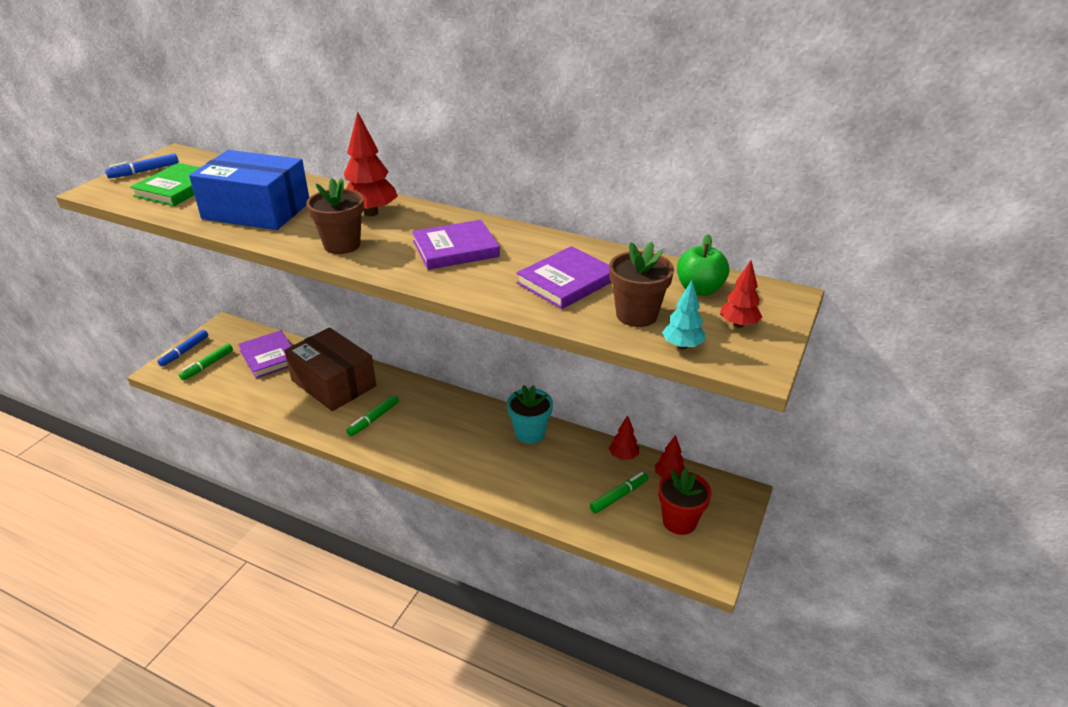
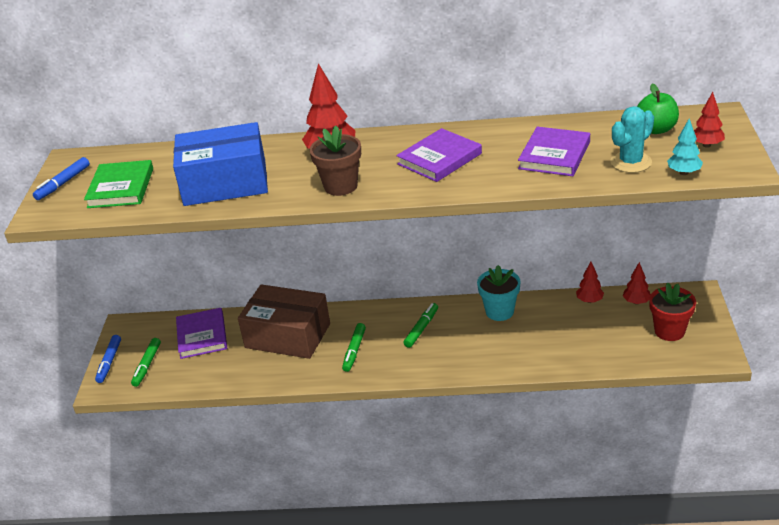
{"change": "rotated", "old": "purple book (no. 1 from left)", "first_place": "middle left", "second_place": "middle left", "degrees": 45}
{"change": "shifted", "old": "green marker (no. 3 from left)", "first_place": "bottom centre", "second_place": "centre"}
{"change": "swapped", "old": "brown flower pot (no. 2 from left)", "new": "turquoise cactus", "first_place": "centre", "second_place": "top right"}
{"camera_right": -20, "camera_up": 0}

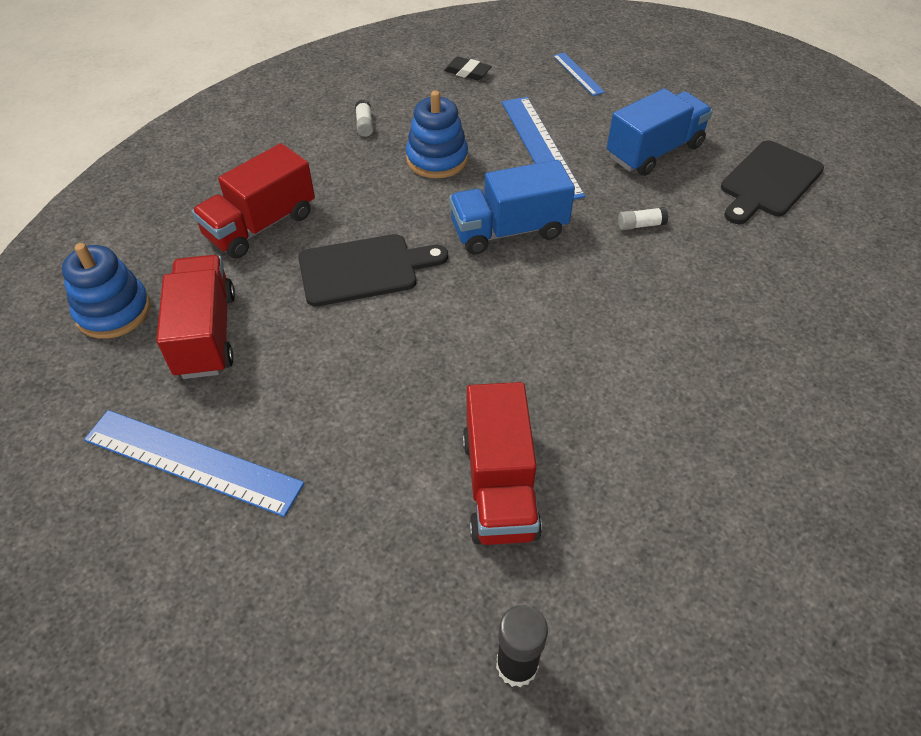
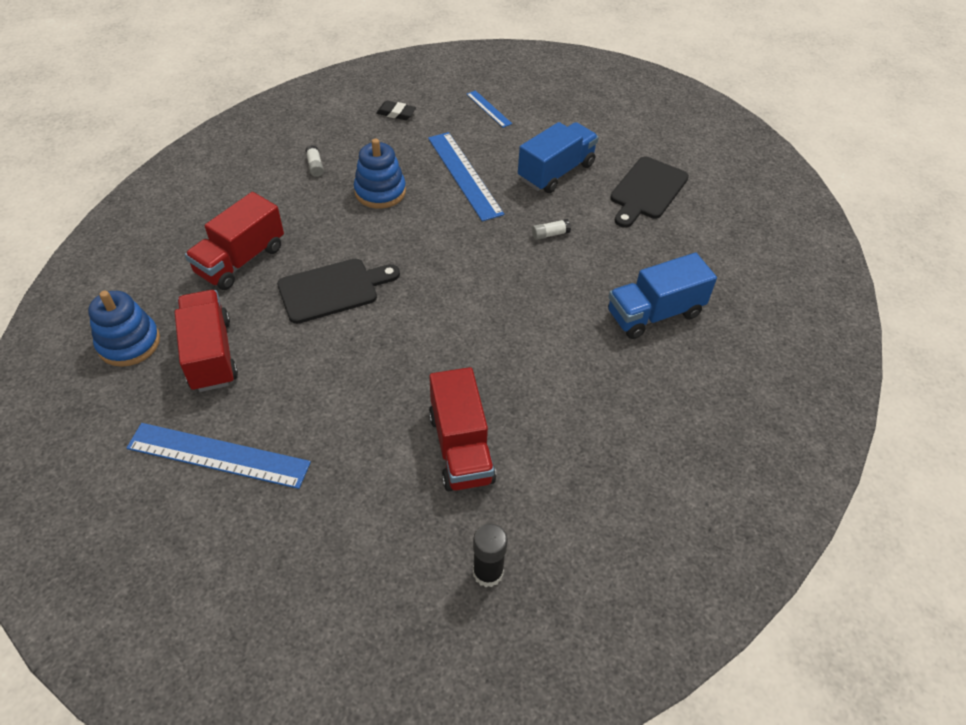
{"change": "shifted", "old": "blue truck (no. 1 from left in the first image)", "new": "blue truck (no. 2 from left)", "first_place": "top centre", "second_place": "middle right"}
{"camera_right": -10, "camera_up": 0}

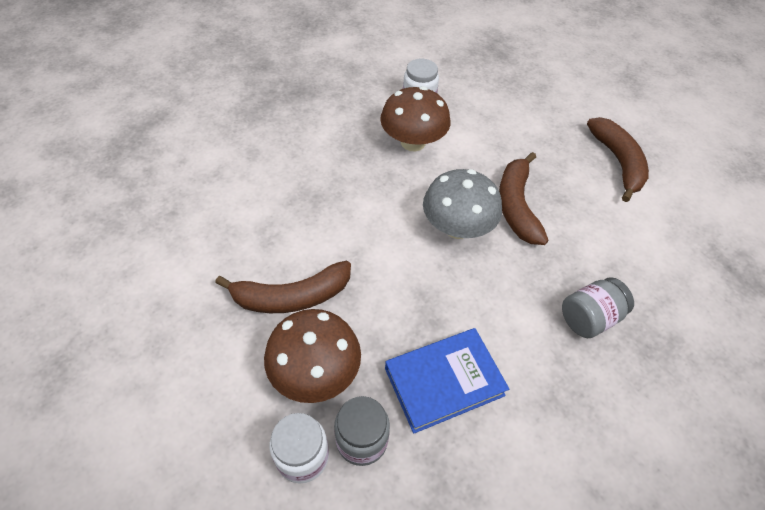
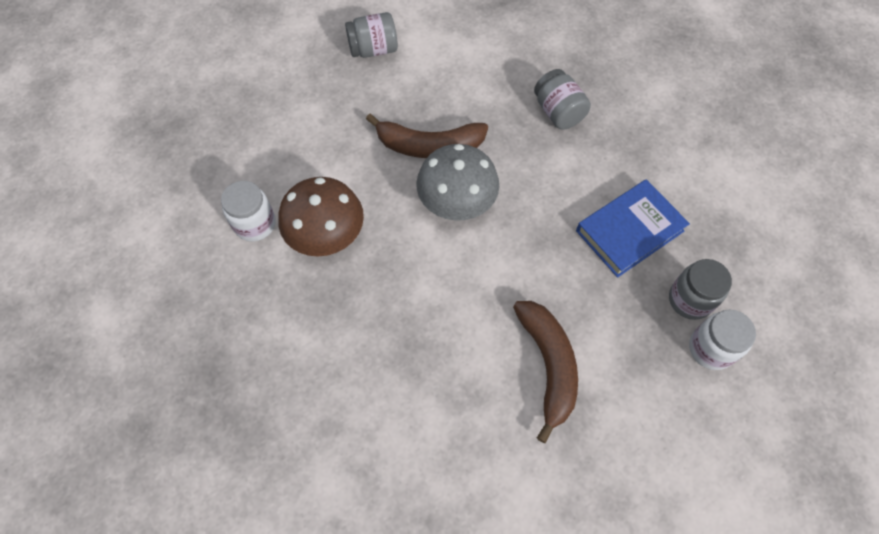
{"change": "swapped", "old": "brown banana (no. 3 from left)", "new": "grey jar (no. 1 from left)", "first_place": "top right", "second_place": "top centre"}
{"change": "rotated", "old": "blue book", "first_place": "bottom centre", "second_place": "middle right", "degrees": 75}
{"change": "gone", "old": "brown mushroom (no. 1 from left)", "first_place": "bottom centre"}
{"camera_right": -85, "camera_up": 10}

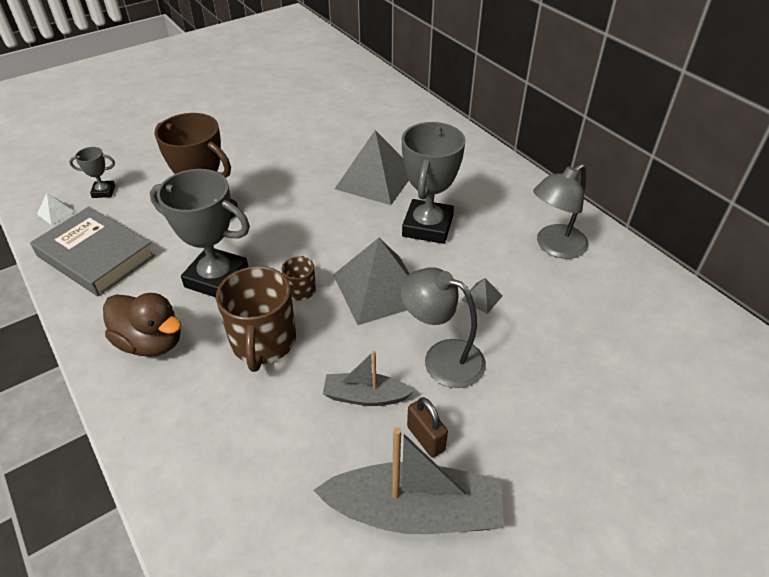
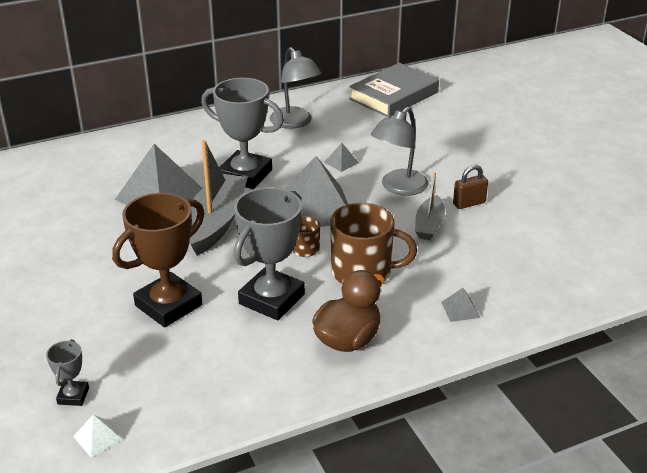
{"change": "shifted", "old": "grey boat (no. 2 from left in the first image)", "new": "grey boat (no. 1 from left)", "first_place": "bottom centre", "second_place": "centre"}
{"change": "shifted", "old": "grey book", "first_place": "middle left", "second_place": "top centre"}
{"change": "new", "new": "grey pyramid (no. 4 from left)", "second_place": "middle right"}
{"camera_right": -80, "camera_up": -10}

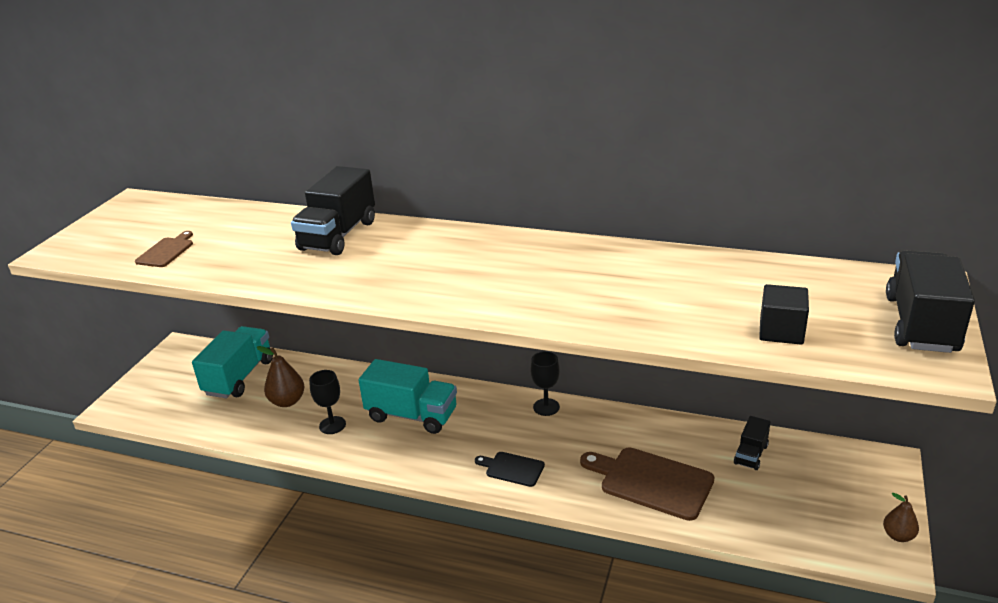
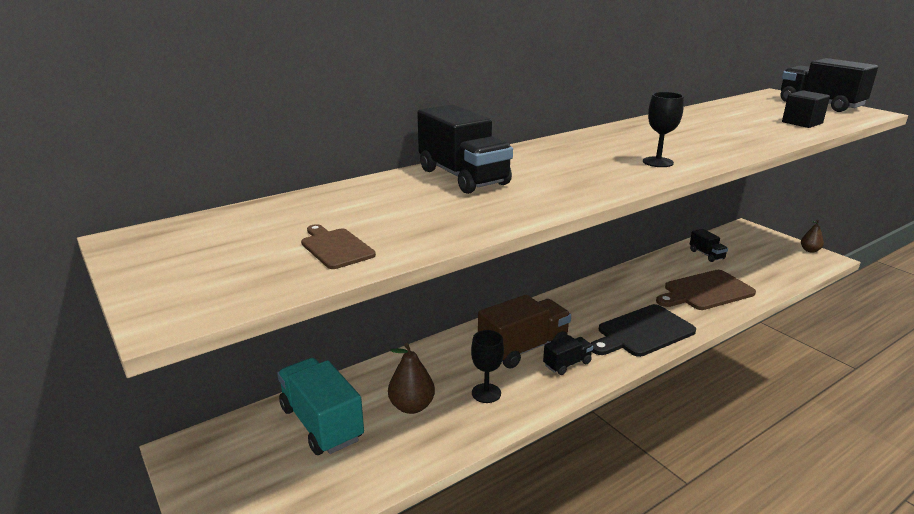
{"change": "repainted", "old": "turquoise truck (no. 2 from left)", "new": "brown truck", "first_place": "centre", "second_place": "centre"}
{"change": "new", "new": "black truck (no. 2 from left)", "second_place": "bottom centre"}
{"change": "scaled", "old": "black cutting board", "first_place": "bottom centre", "second_place": "middle right", "factor": 1.84}
{"change": "shifted", "old": "black goblet (no. 2 from left)", "first_place": "centre", "second_place": "top right"}
{"camera_right": -55, "camera_up": -5}

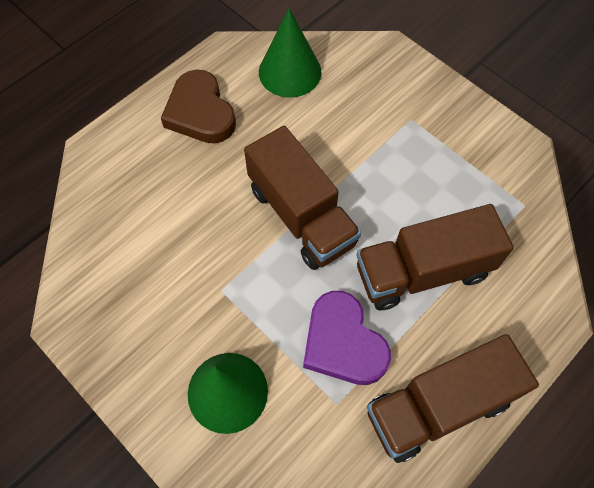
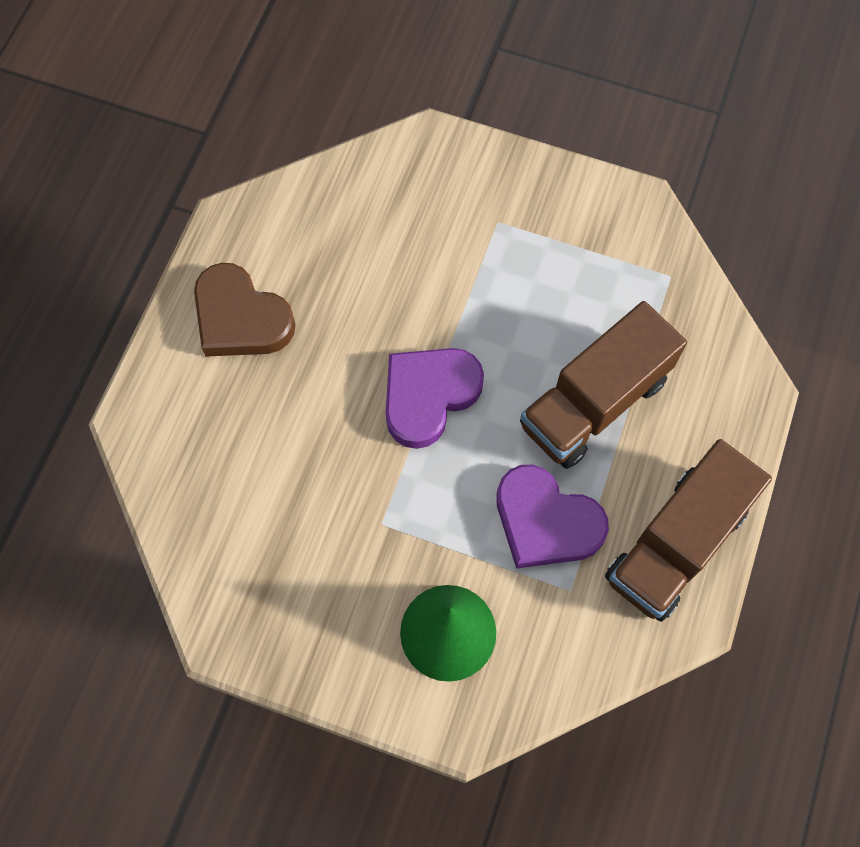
{"change": "swapped", "old": "brown truck (no. 1 from left)", "new": "purple heart (no. 1 from left)", "first_place": "centre", "second_place": "centre"}
{"change": "gone", "old": "green cone (no. 2 from left)", "first_place": "top centre"}
{"camera_right": -25, "camera_up": 5}

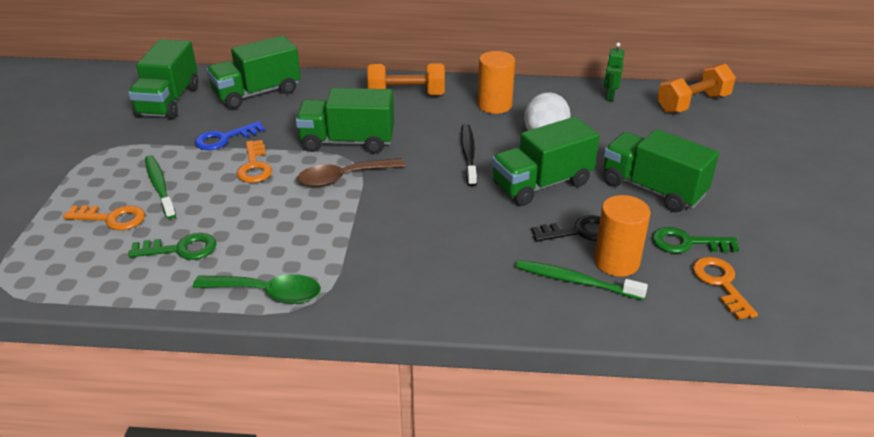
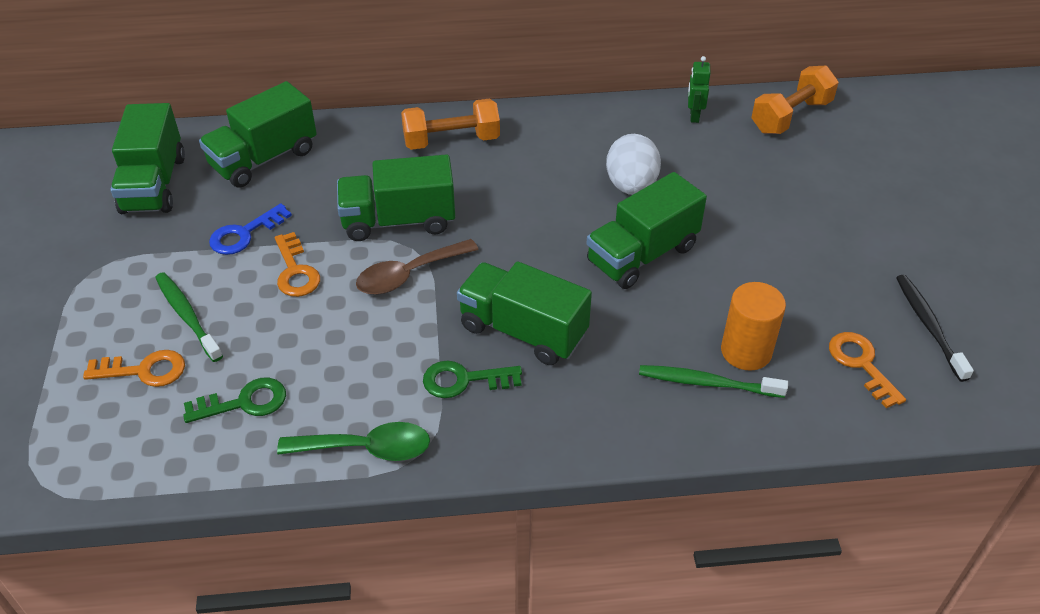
{"change": "shifted", "old": "green key (no. 2 from left)", "first_place": "middle right", "second_place": "centre"}
{"change": "shifted", "old": "green truck (no. 5 from left in the first image)", "new": "green truck (no. 4 from left)", "first_place": "middle right", "second_place": "centre"}
{"change": "shifted", "old": "black toothbrush", "first_place": "centre", "second_place": "middle right"}
{"change": "gone", "old": "orange cylinder (no. 1 from left)", "first_place": "top centre"}
{"change": "gone", "old": "black key", "first_place": "centre"}
{"camera_right": -10, "camera_up": 10}

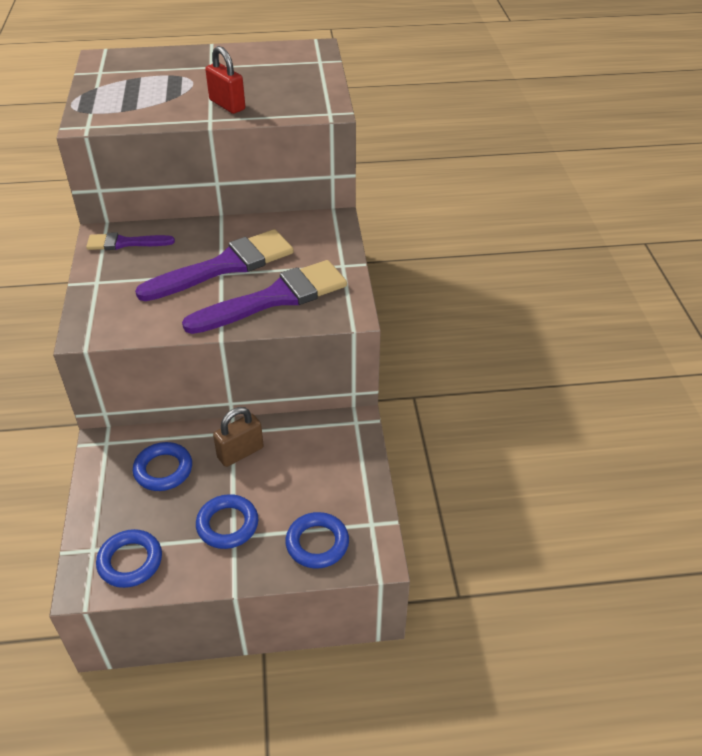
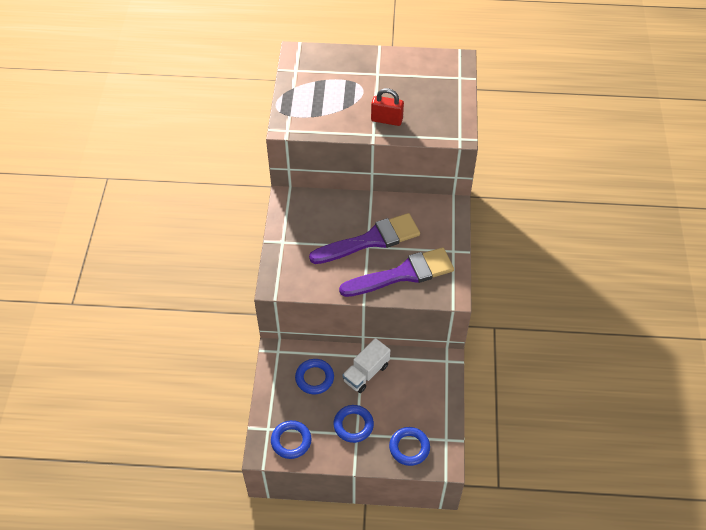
{"change": "swapped", "old": "brown padlock", "new": "white truck", "first_place": "centre", "second_place": "bottom centre"}
{"change": "rotated", "old": "red padlock", "first_place": "top left", "second_place": "top centre", "degrees": -45}
{"change": "gone", "old": "purple brush (no. 1 from left)", "first_place": "top left"}
{"camera_right": 10, "camera_up": 10}

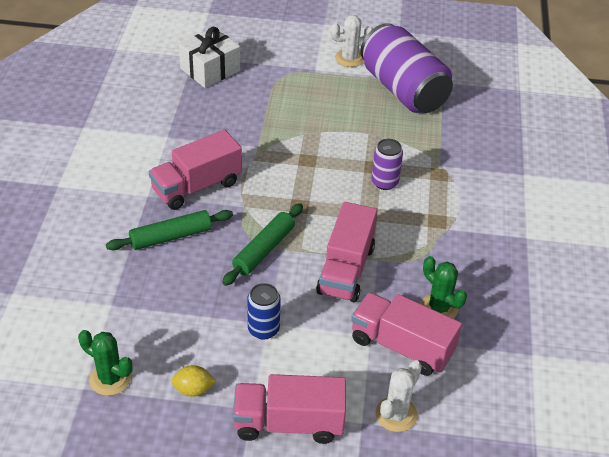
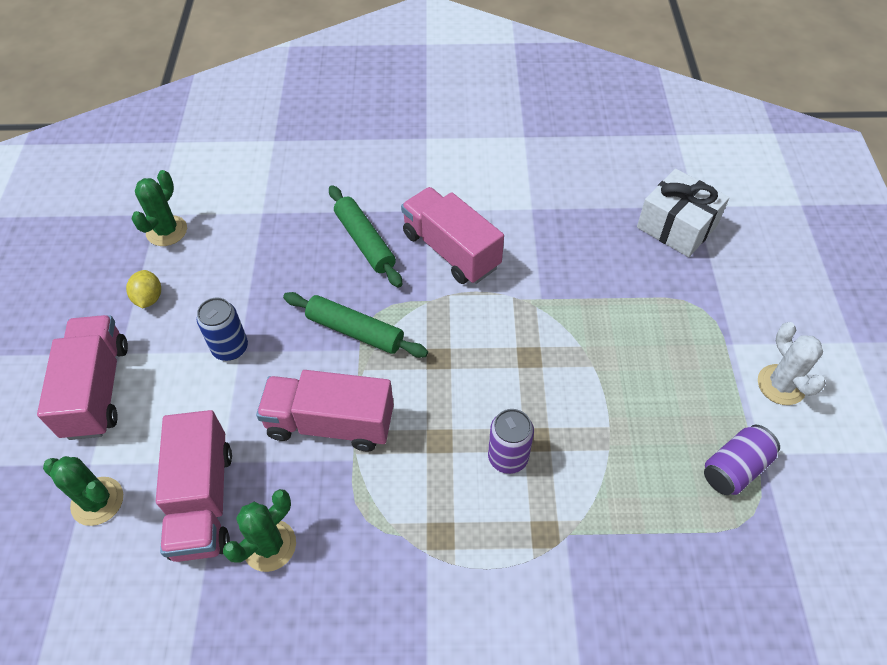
{"change": "repainted", "old": "white cactus (no. 2 from left)", "new": "green cactus (no. 1 from left)", "first_place": "bottom centre", "second_place": "bottom left"}
{"change": "rotated", "old": "pink truck (no. 4 from left in the first image)", "first_place": "bottom right", "second_place": "bottom left", "degrees": 150}
{"change": "scaled", "old": "purple can (no. 2 from left)", "first_place": "top right", "second_place": "bottom right", "factor": 0.46}
{"camera_right": 85, "camera_up": 10}

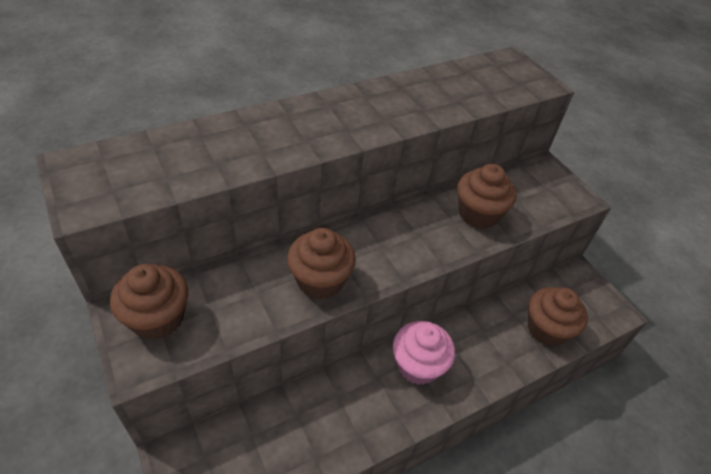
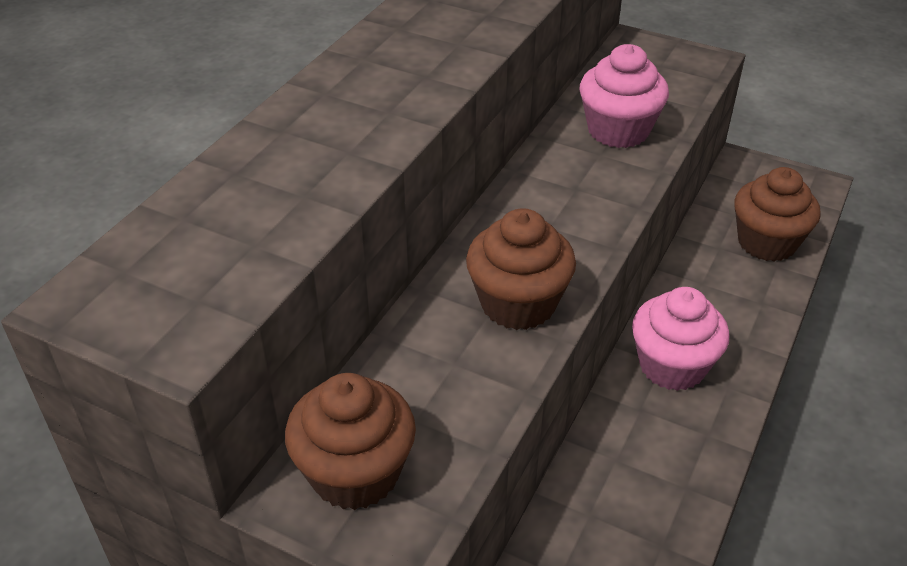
{"change": "repainted", "old": "brown cupcake (no. 3 from left)", "new": "pink cupcake (no. 1 from left)", "first_place": "middle right", "second_place": "top right"}
{"camera_right": -30, "camera_up": -5}

